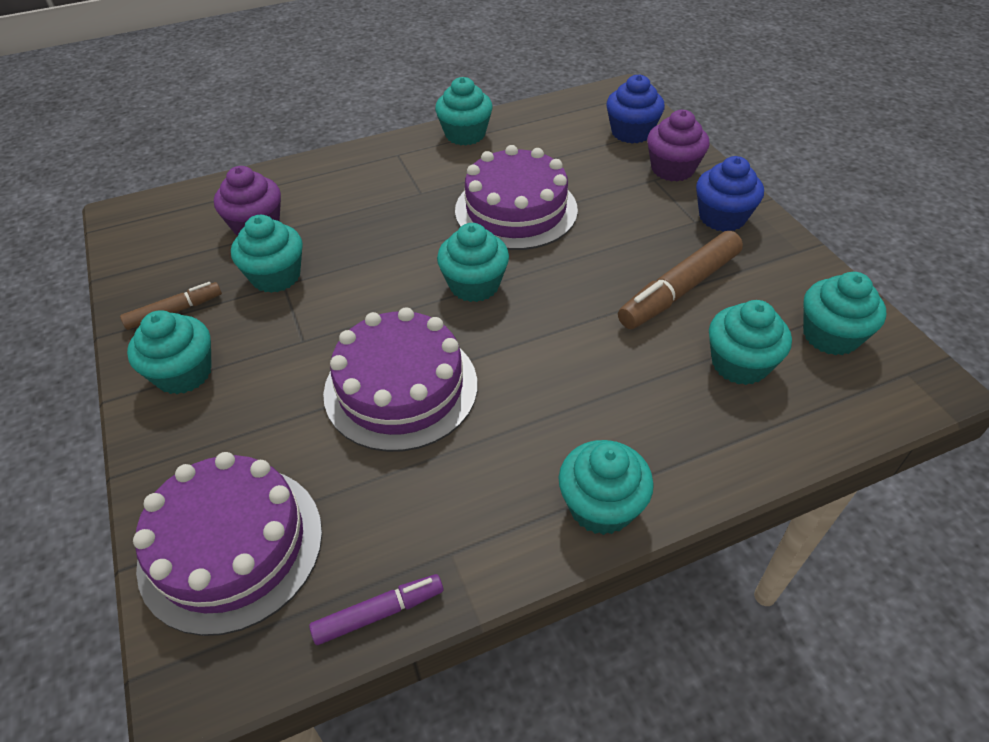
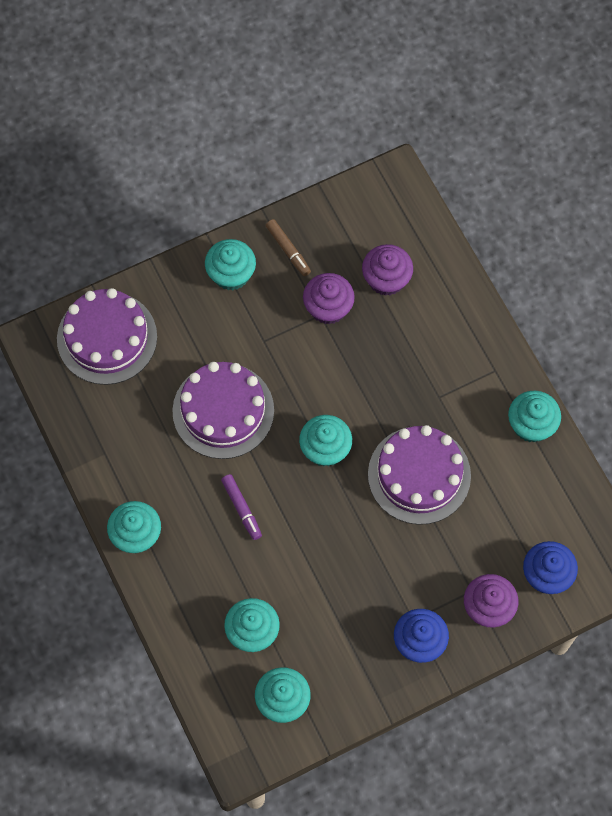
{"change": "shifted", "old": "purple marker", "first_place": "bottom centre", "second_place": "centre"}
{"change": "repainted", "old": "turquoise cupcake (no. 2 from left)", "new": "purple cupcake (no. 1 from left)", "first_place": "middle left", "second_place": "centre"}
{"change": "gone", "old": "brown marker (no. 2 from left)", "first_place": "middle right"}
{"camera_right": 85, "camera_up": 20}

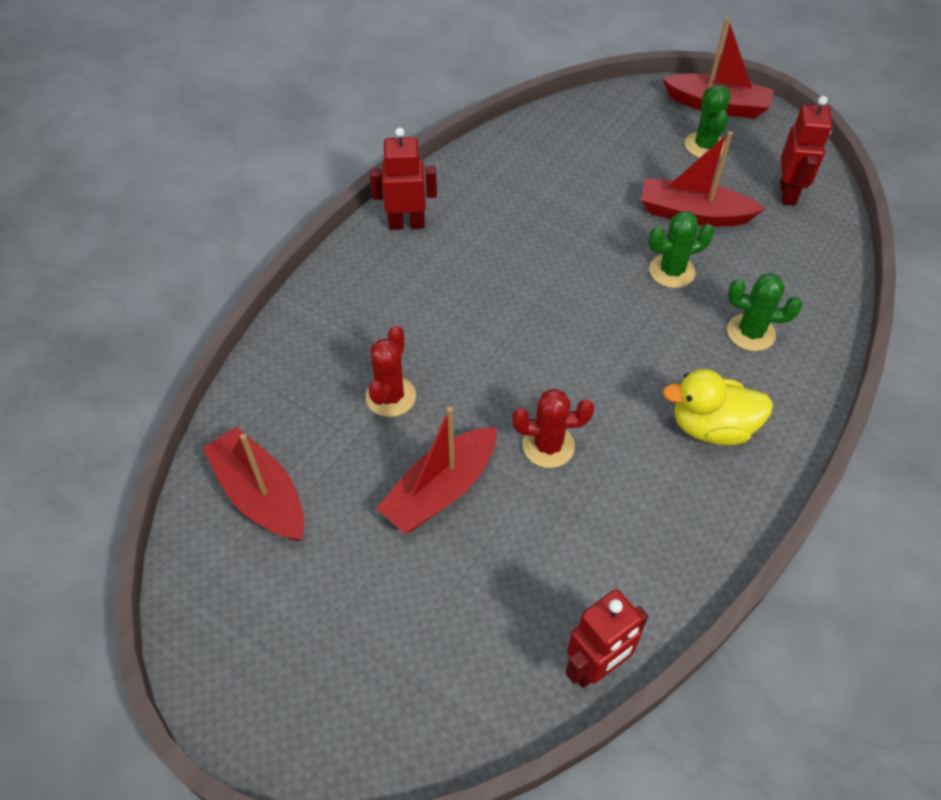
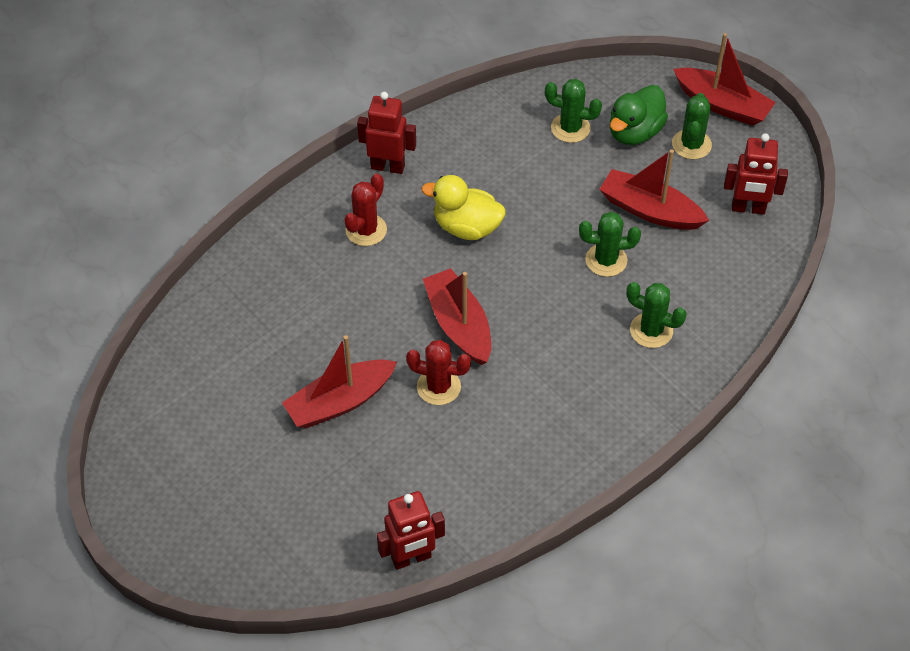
{"change": "shifted", "old": "red cactus (no. 1 from left)", "first_place": "centre", "second_place": "top centre"}
{"change": "shifted", "old": "yellow duck", "first_place": "middle right", "second_place": "top centre"}
{"change": "shifted", "old": "red boat (no. 1 from left in the first image)", "new": "red boat (no. 2 from left)", "first_place": "middle left", "second_place": "centre"}
{"change": "new", "new": "green cactus (no. 1 from left)", "second_place": "top centre"}
{"change": "new", "new": "green duck", "second_place": "top right"}
{"change": "rotated", "old": "red robot (no. 3 from left)", "first_place": "top right", "second_place": "top right", "degrees": 75}
{"camera_right": 15, "camera_up": 0}

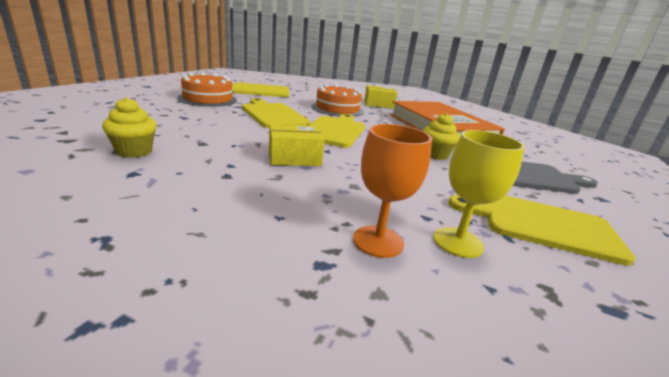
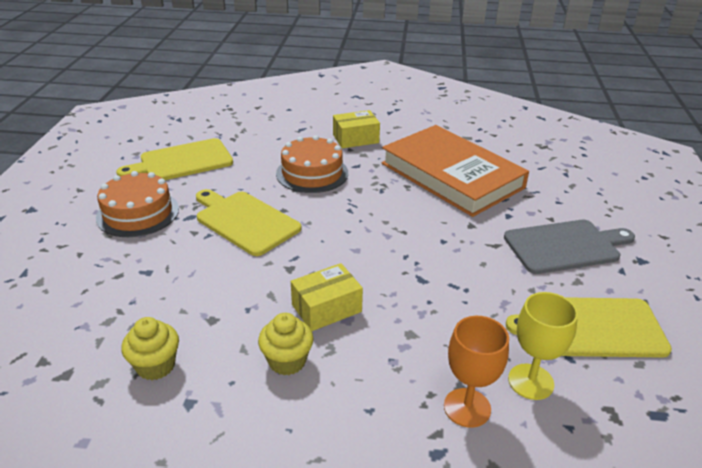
{"change": "shifted", "old": "yellow cupcake (no. 2 from left)", "first_place": "centre", "second_place": "bottom centre"}
{"change": "gone", "old": "yellow cutting board (no. 3 from left)", "first_place": "centre"}
{"camera_right": -15, "camera_up": 10}

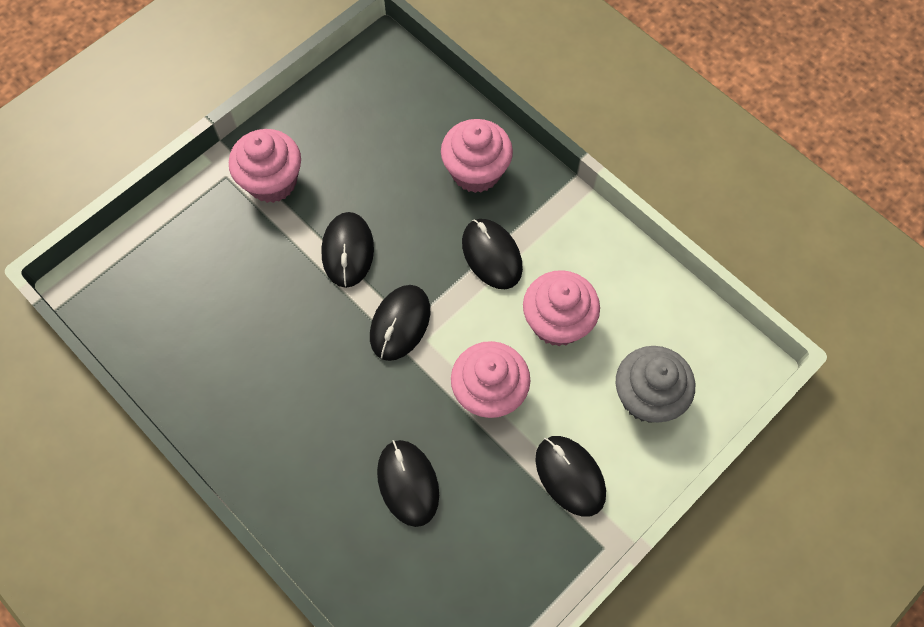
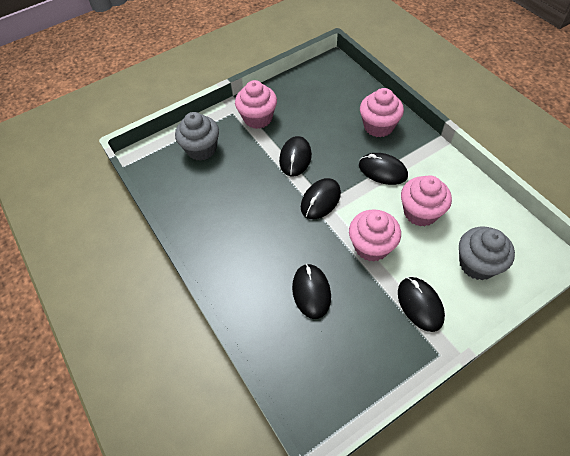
{"change": "new", "new": "grey cupcake (no. 1 from left)", "second_place": "top centre"}
{"change": "rotated", "old": "black mouse (no. 4 from left)", "first_place": "centre", "second_place": "middle right", "degrees": -45}
{"camera_right": 15, "camera_up": -10}

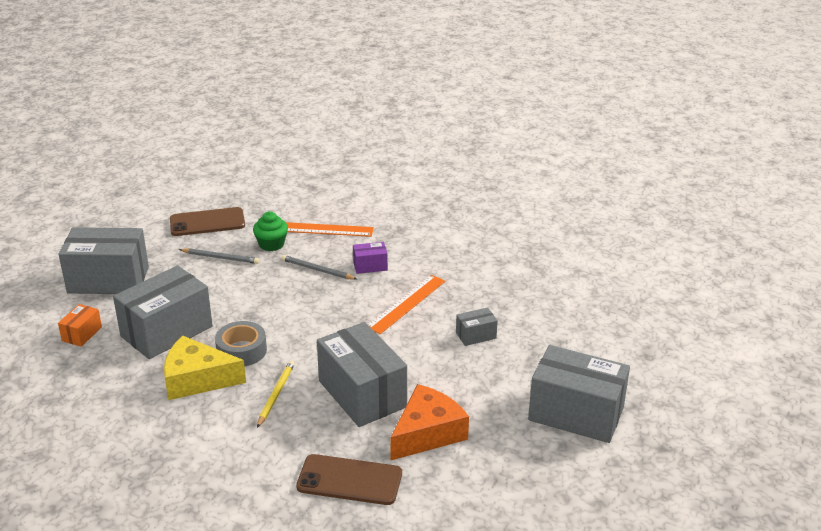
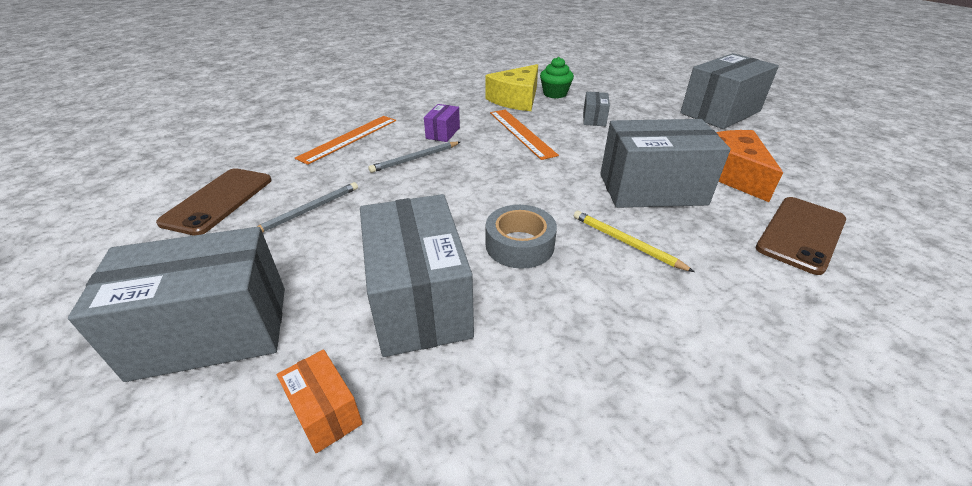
{"change": "rotated", "old": "grey box (no. 1 from left)", "first_place": "middle left", "second_place": "middle left", "degrees": 45}
{"change": "shifted", "old": "yellow cheese", "first_place": "bottom left", "second_place": "top centre"}
{"change": "shifted", "old": "green cupcake", "first_place": "middle left", "second_place": "top centre"}
{"camera_right": -60, "camera_up": 5}

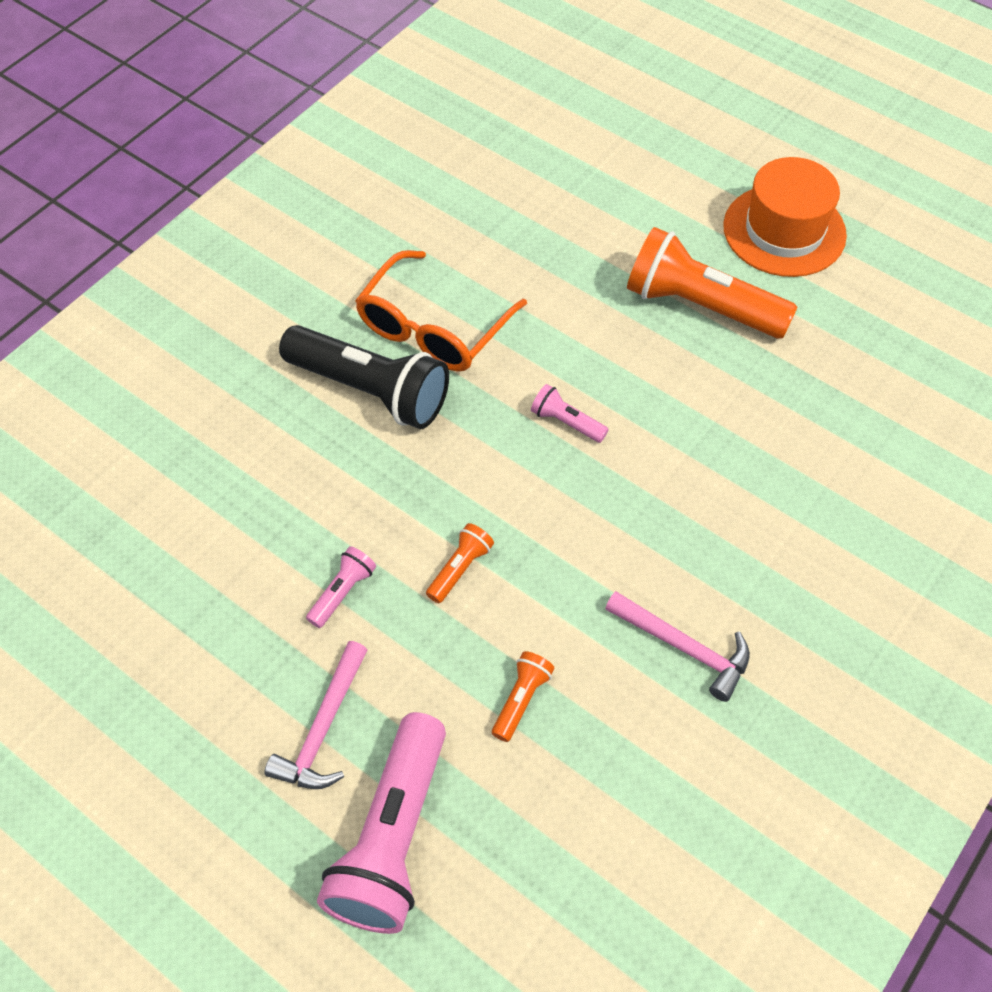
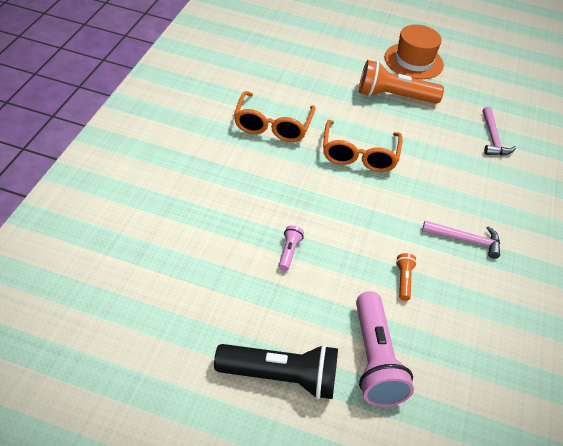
{"change": "shifted", "old": "black flashlight", "first_place": "centre", "second_place": "bottom centre"}
{"change": "swapped", "old": "pink flashlight (no. 3 from left)", "new": "orange glasses (no. 2 from left)", "first_place": "centre", "second_place": "top centre"}
{"change": "shifted", "old": "pink hammer (no. 1 from left in the first image)", "new": "pink hammer (no. 2 from left)", "first_place": "bottom left", "second_place": "top right"}
{"change": "gone", "old": "orange flashlight (no. 1 from left)", "first_place": "centre"}
{"camera_right": -25, "camera_up": -10}

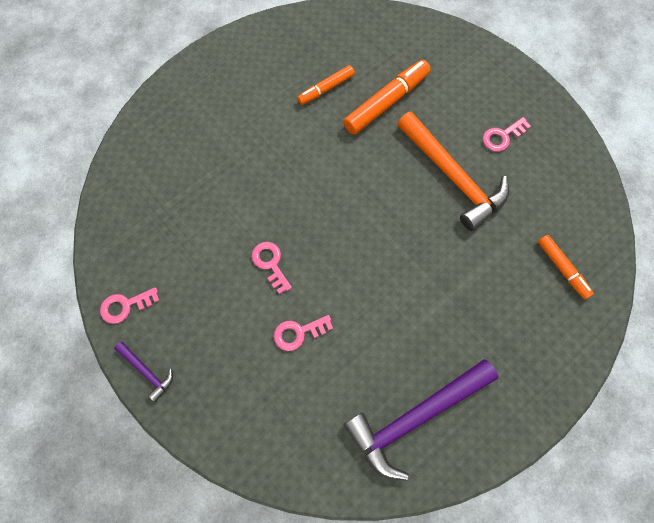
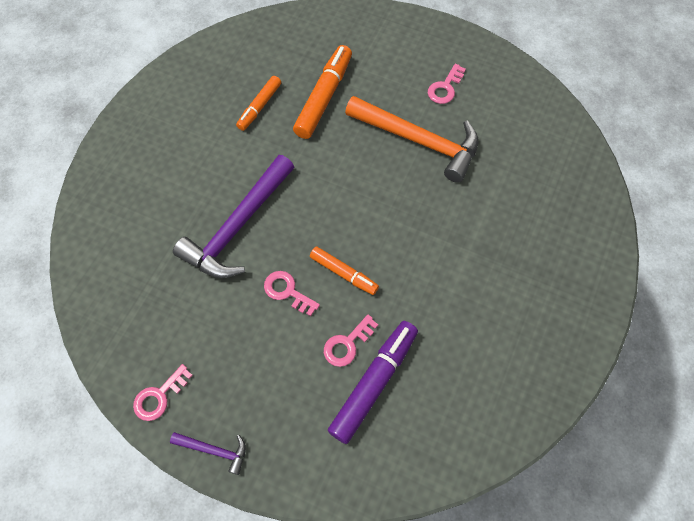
{"change": "shifted", "old": "purple hammer (no. 2 from left)", "first_place": "bottom centre", "second_place": "centre"}
{"change": "shifted", "old": "orange marker (no. 3 from left)", "first_place": "middle right", "second_place": "centre"}
{"change": "new", "new": "purple marker", "second_place": "bottom centre"}
{"camera_right": -25, "camera_up": -5}

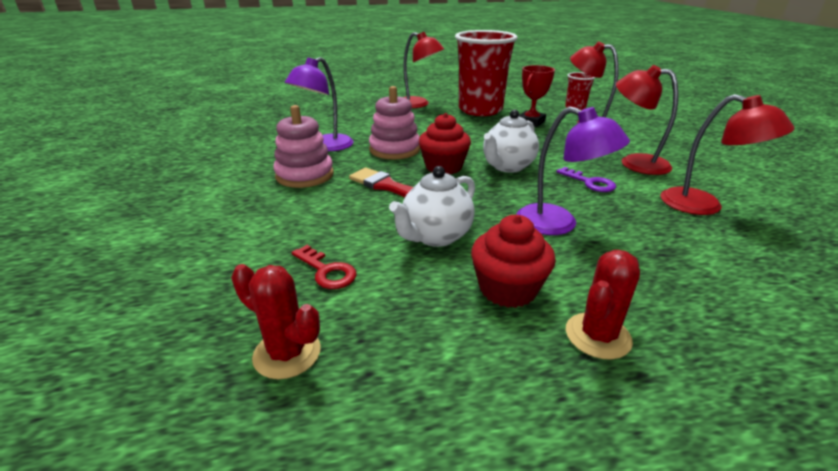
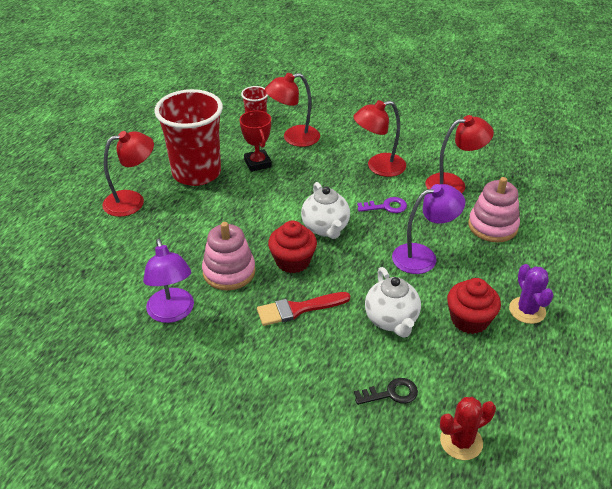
{"change": "repainted", "old": "red key", "new": "black key", "first_place": "centre", "second_place": "bottom centre"}
{"change": "shifted", "old": "pink stacking toy (no. 1 from left in the first image)", "new": "pink stacking toy (no. 2 from left)", "first_place": "top centre", "second_place": "middle right"}
{"change": "repainted", "old": "red cactus (no. 2 from left)", "new": "purple cactus", "first_place": "middle right", "second_place": "middle right"}
{"camera_right": -55, "camera_up": 10}

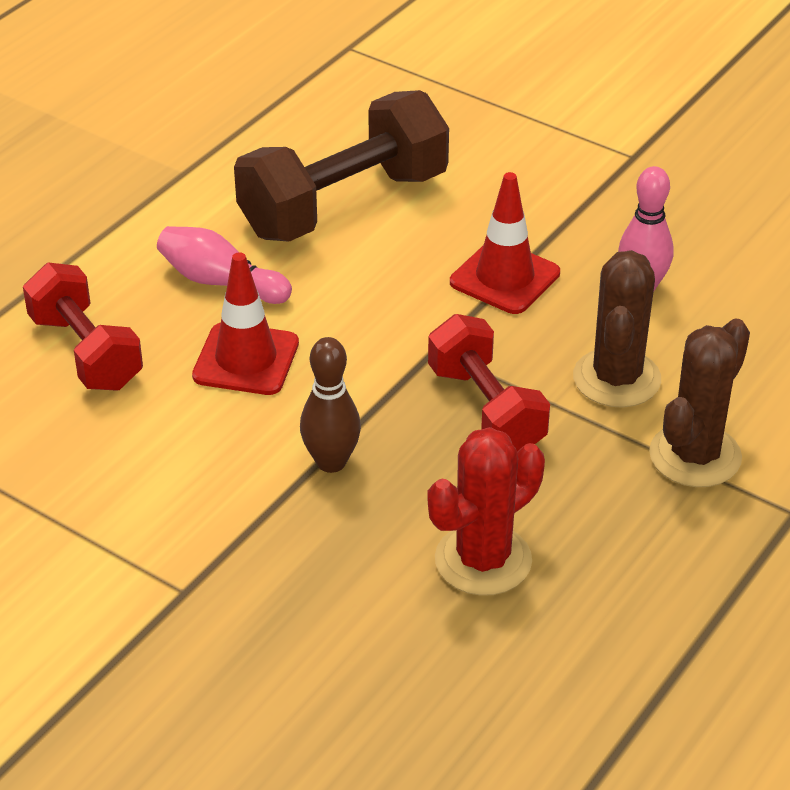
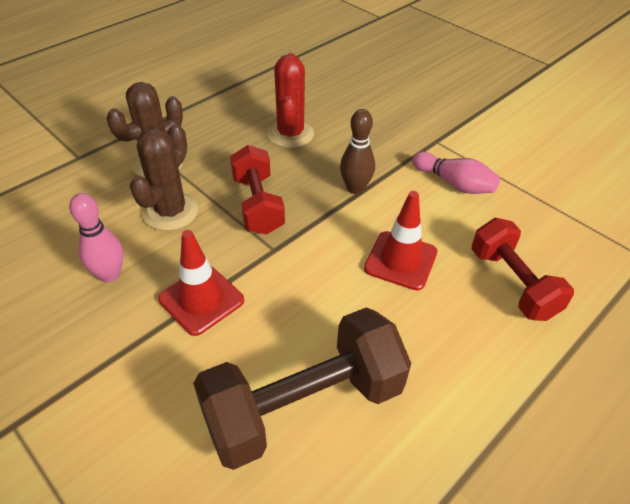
{"change": "rotated", "old": "red cactus", "first_place": "centre", "second_place": "top centre", "degrees": -60}
{"change": "shifted", "old": "pink bowling pin (no. 1 from left in the first image)", "new": "pink bowling pin (no. 2 from left)", "first_place": "middle left", "second_place": "middle right"}
{"camera_right": -170, "camera_up": 5}

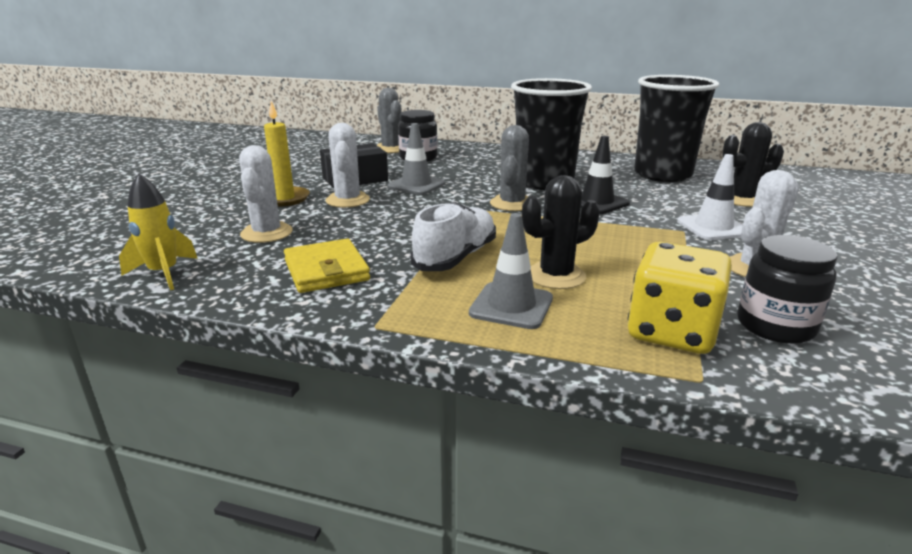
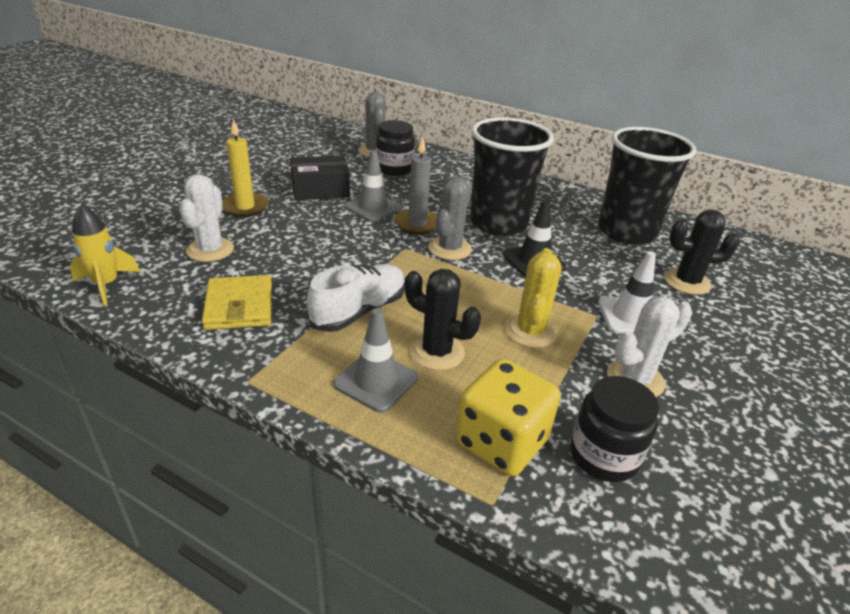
{"change": "new", "new": "grey candle", "second_place": "top centre"}
{"change": "rotated", "old": "black cactus (no. 1 from left)", "first_place": "centre", "second_place": "centre", "degrees": 45}
{"change": "new", "new": "yellow cactus", "second_place": "centre"}
{"change": "gone", "old": "white cactus (no. 2 from left)", "first_place": "top centre"}
{"camera_right": 10, "camera_up": 10}

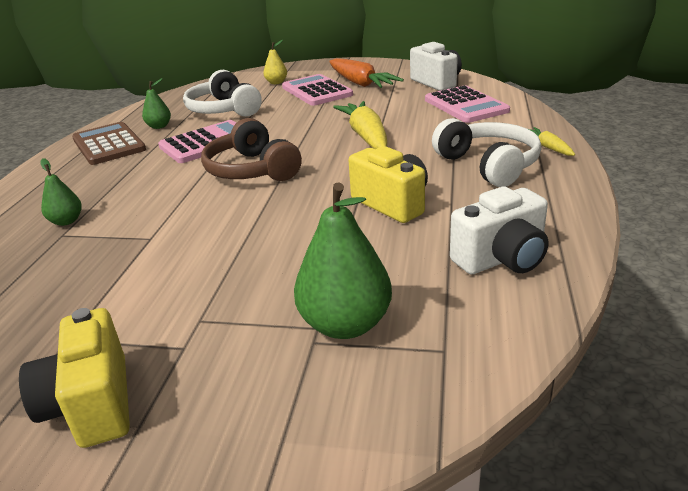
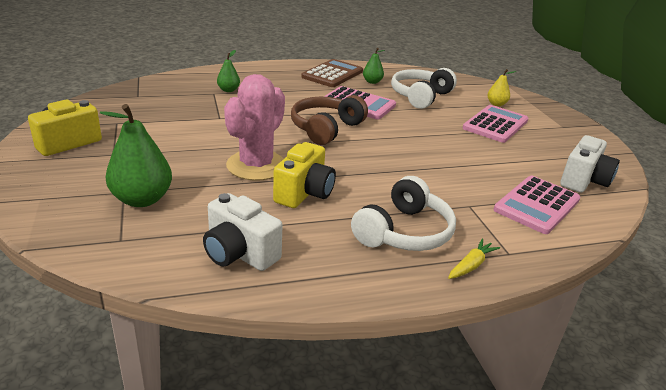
{"change": "new", "new": "pink cactus", "second_place": "top centre"}
{"change": "gone", "old": "orange carrot", "first_place": "top centre"}
{"change": "gone", "old": "yellow carrot (no. 1 from left)", "first_place": "top centre"}
{"camera_right": 60, "camera_up": 0}

